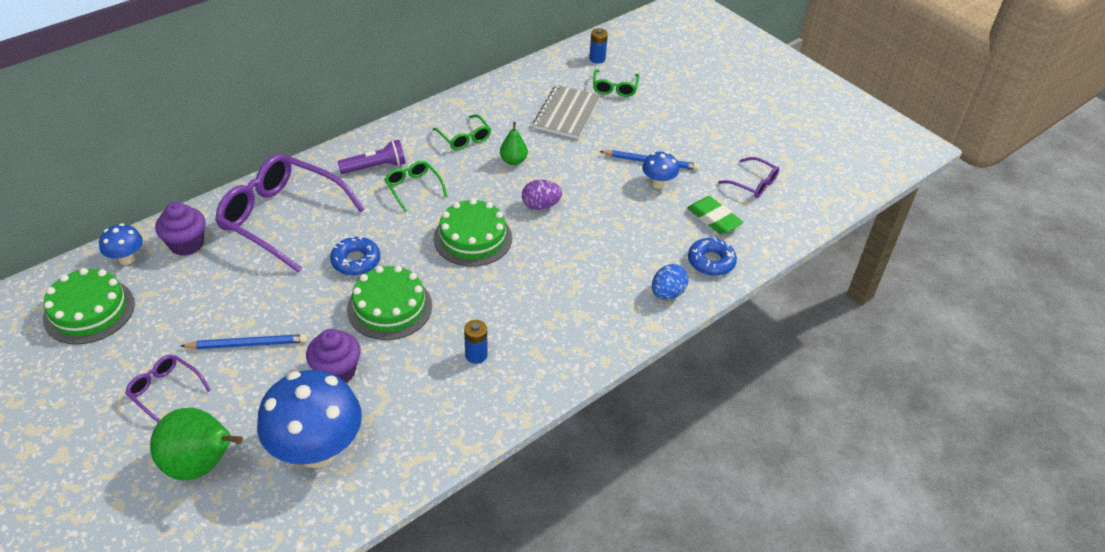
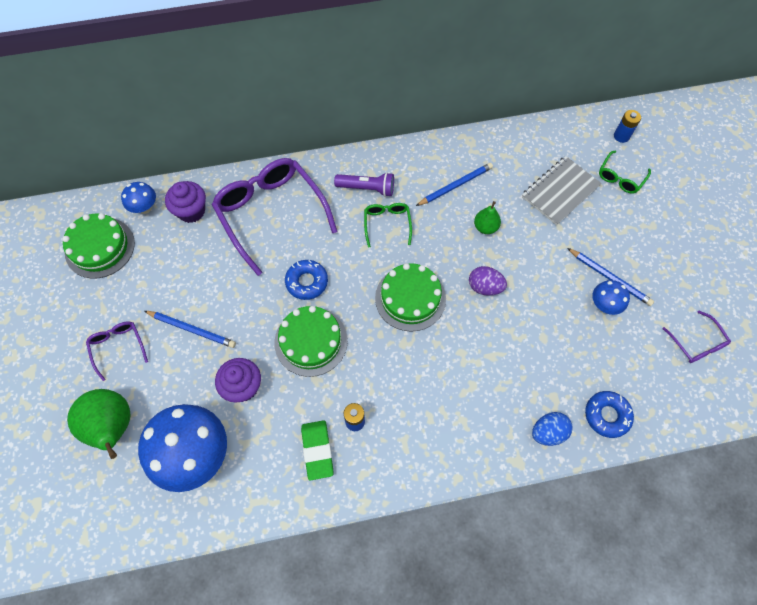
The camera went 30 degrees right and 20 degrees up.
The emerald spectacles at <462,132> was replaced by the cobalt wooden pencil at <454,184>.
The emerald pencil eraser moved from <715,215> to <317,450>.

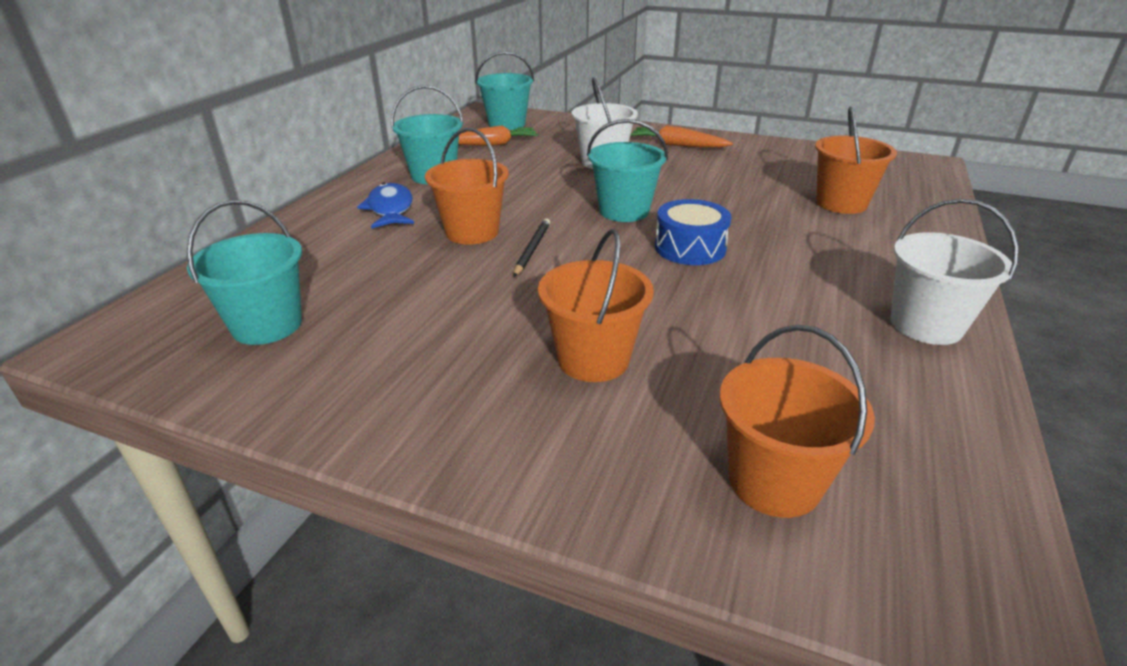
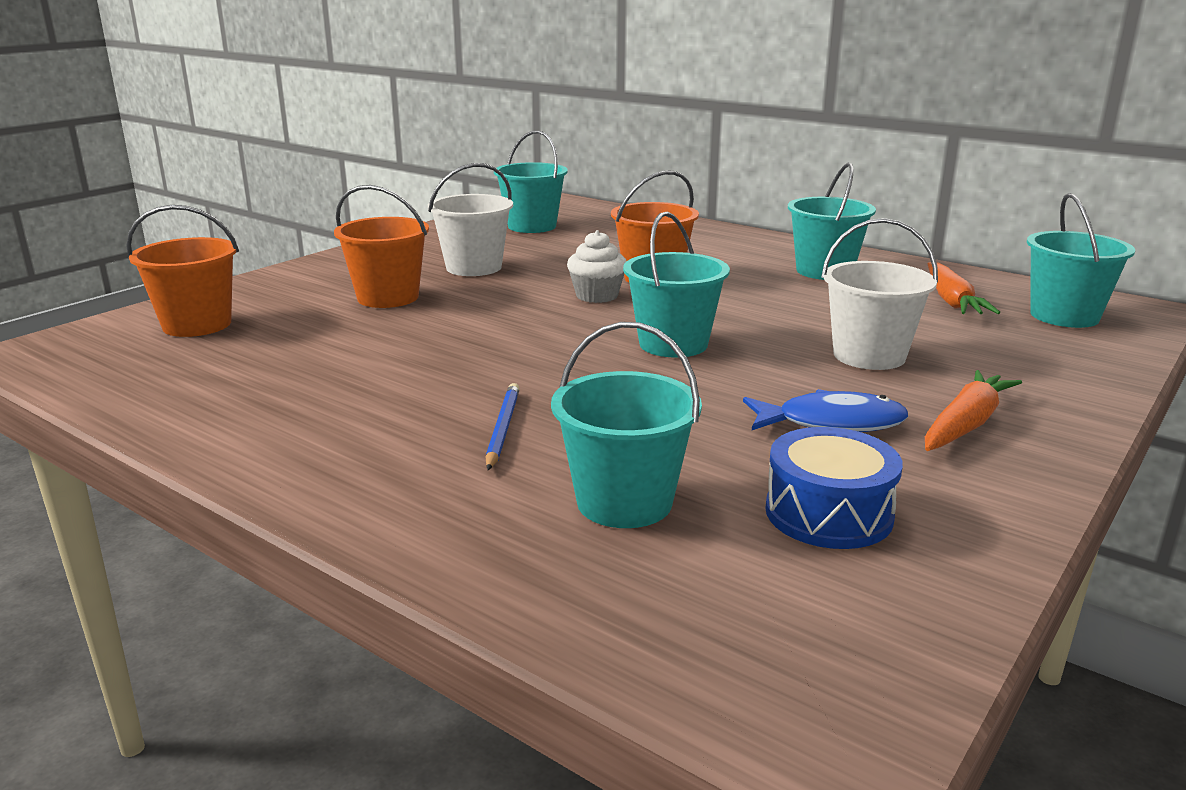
The camera went 105 degrees right and 10 degrees down.
The cobalt fish figure moved from <385,205> to <825,410>.
The ebony wooden pencil at <532,248> was replaced by the white fairy cake at <596,266>.
The cobalt snare drum moved from <693,232> to <834,488>.
The orange-coloured bucket at <856,160> became the teal bucket at <626,425>.
The white bucket moved from <955,272> to <470,219>.
The cobalt wooden pencil at <503,426> appeared.

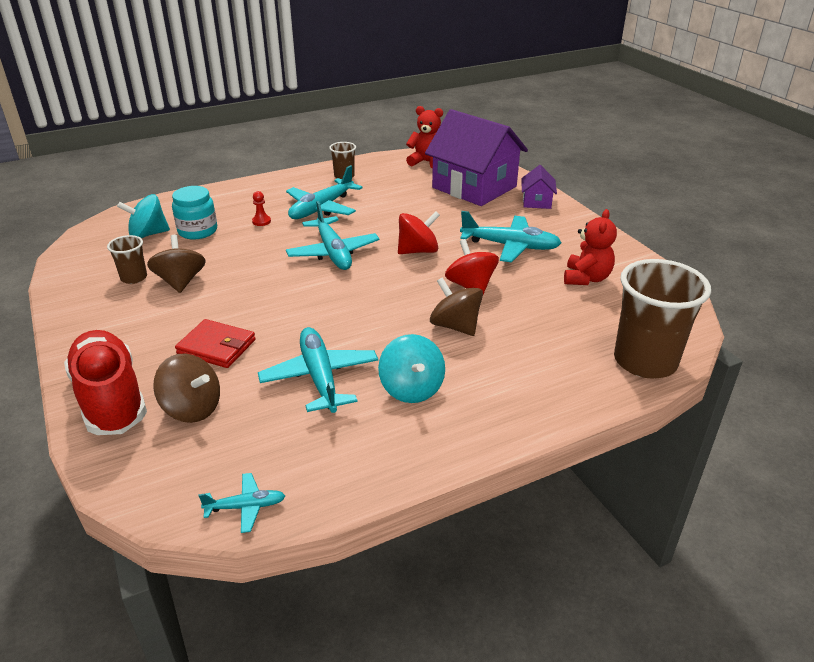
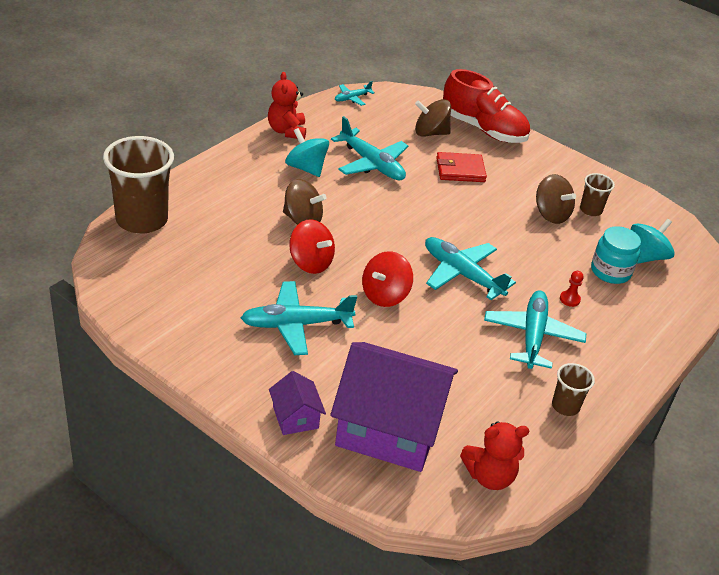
The camera went 150 degrees right and 5 degrees up.
The scarlet teddy bear moved from <590,247> to <287,106>.

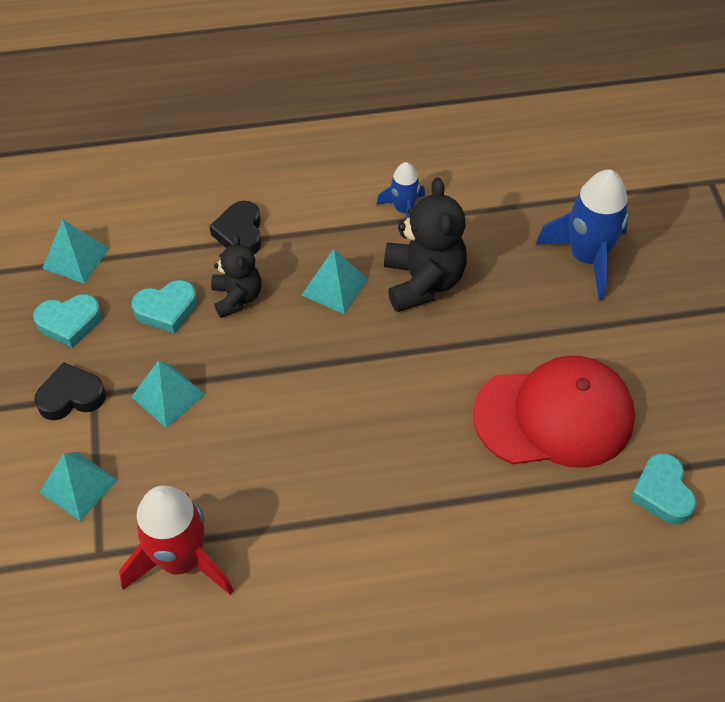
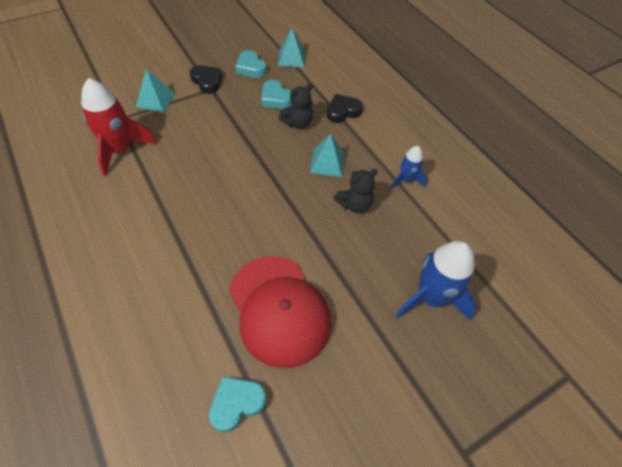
The camera went 65 degrees right and 0 degrees up.
The teal pyramid at <169,394> disappeared.
The ebony teddy bear at <425,245> changed to 0.62 times the size.

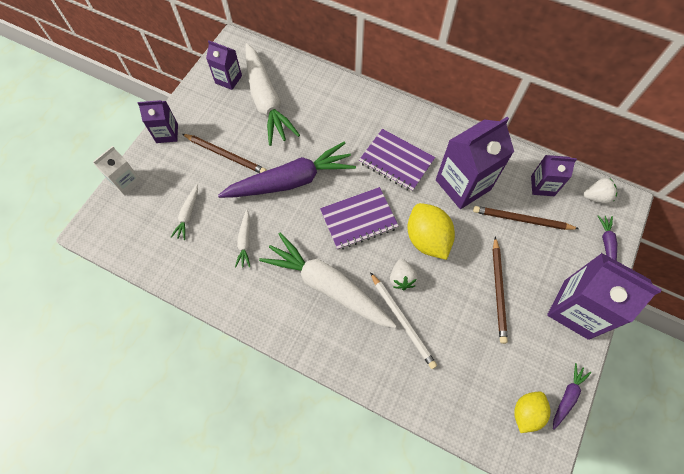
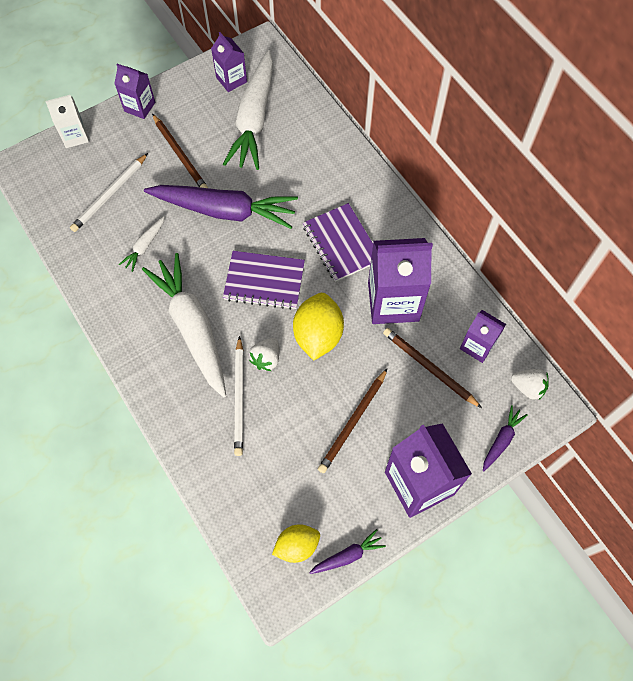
The camera went 30 degrees right and 0 degrees up.
The white carrot at <184,212> was replaced by the white wooden pencil at <109,192>.

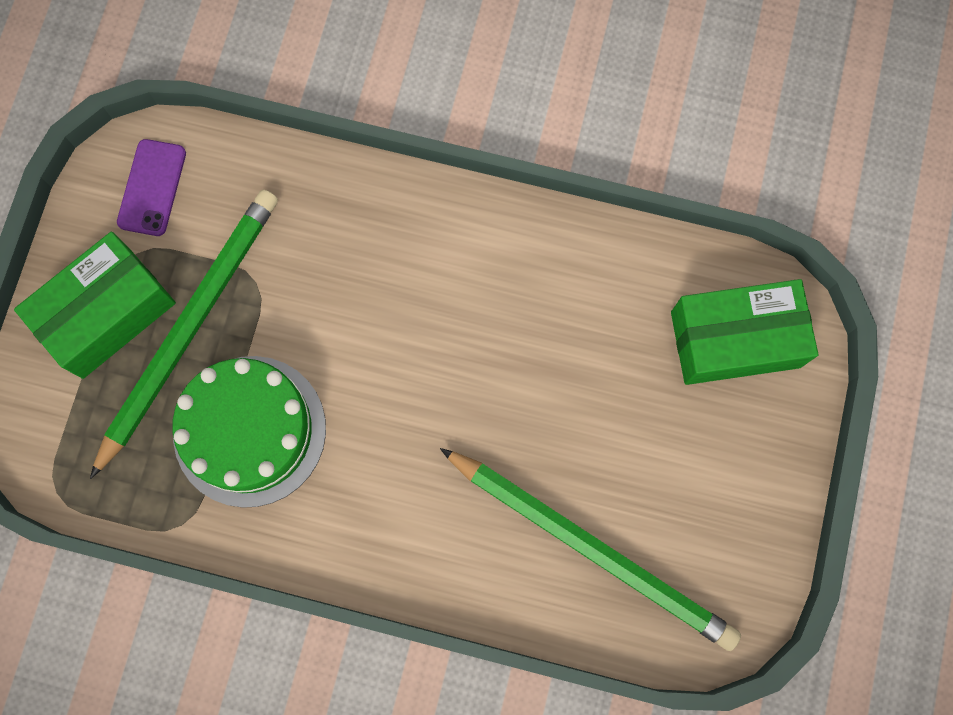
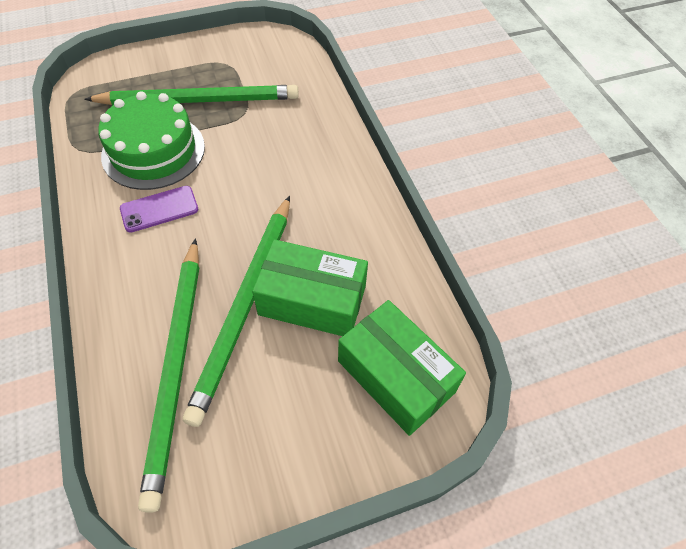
The camera went 55 degrees right and 20 degrees down.
The emerald parcel moved from <95,305> to <310,287>.
The royal purple mobile phone moved from <151,187> to <159,209>.
The emerald wooden pencil at <236,311> appeared.

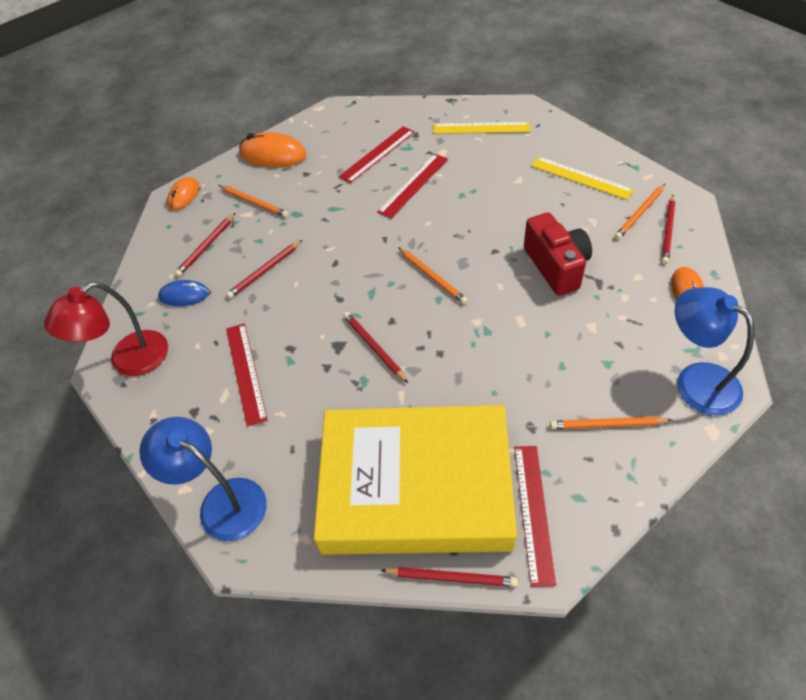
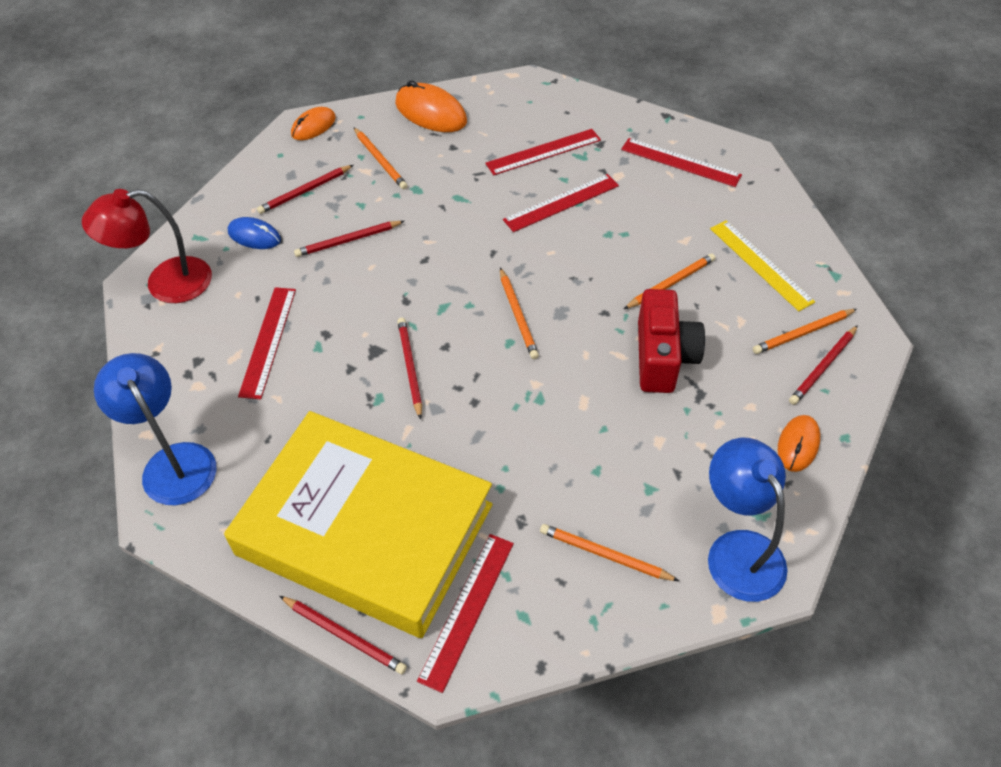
The camera went 20 degrees right and 0 degrees up.
The bright yellow straightedge at <481,128> became the scarlet straightedge at <681,162>.
The orange-coloured wooden pencil at <669,281> appeared.

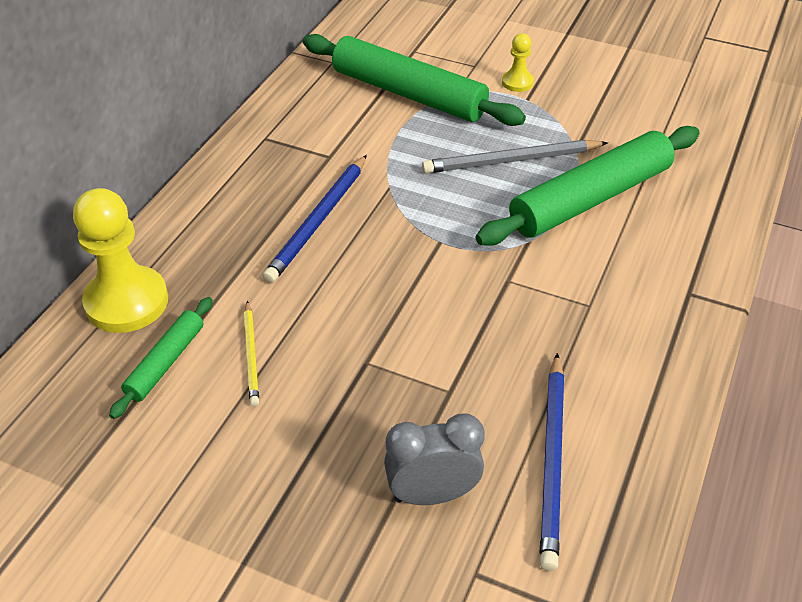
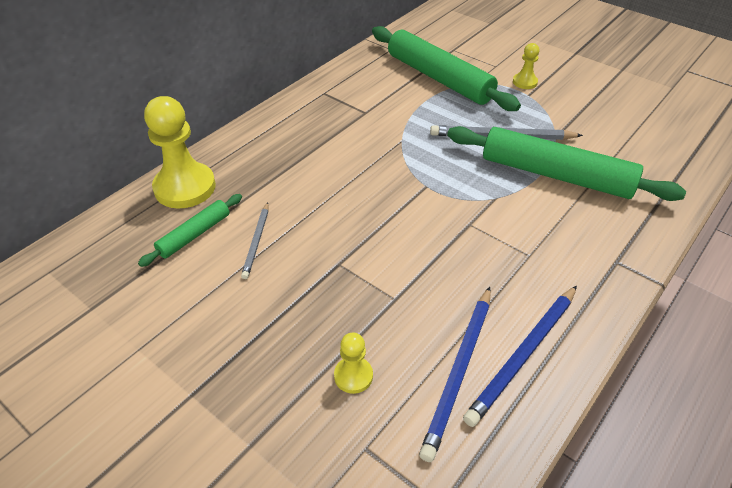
The camera went 15 degrees right and 0 degrees up.
The bright yellow wooden pencil at <251,353> became the ash-grey wooden pencil at <254,240>.
The cobalt wooden pencil moved from <315,219> to <520,356>.
The ash-grey clock at <434,459> was replaced by the bright yellow game pawn at <353,363>.
The emerald dough roller at <587,186> turned 45 degrees clockwise.

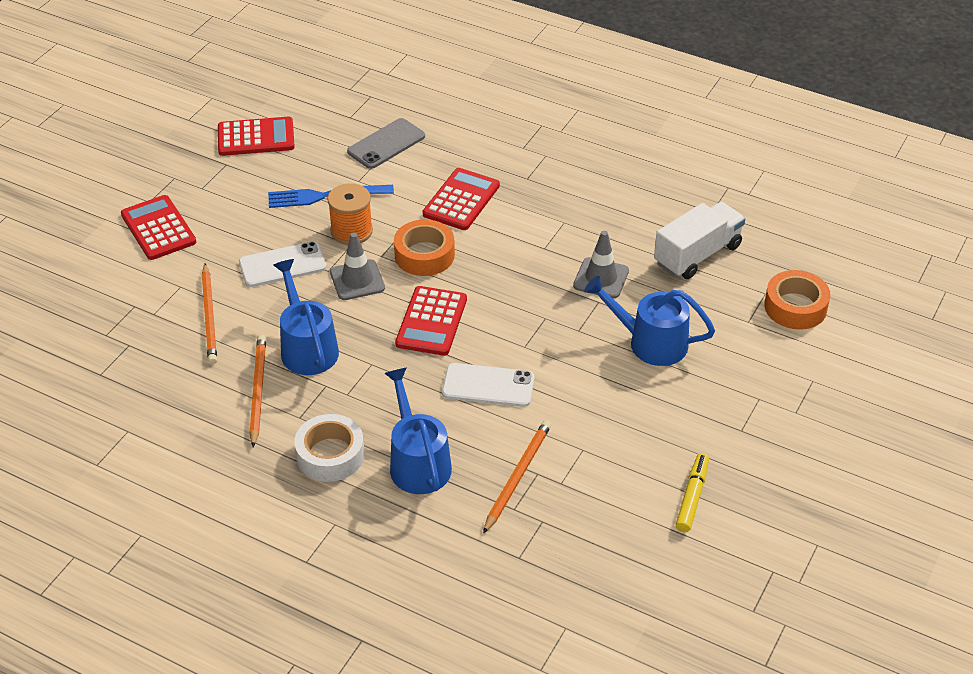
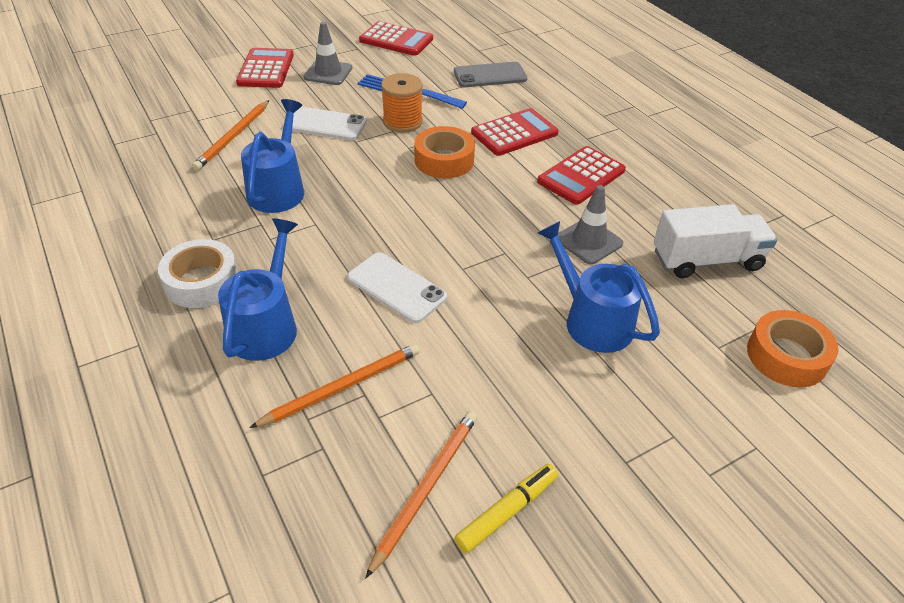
The camera went 30 degrees right and 0 degrees up.
The orange-coloured wooden pencil moved from <257,391> to <422,494>.
The ash-grey traffic cone moved from <357,266> to <328,53>.
The scarlet adding machine moved from <431,321> to <581,175>.

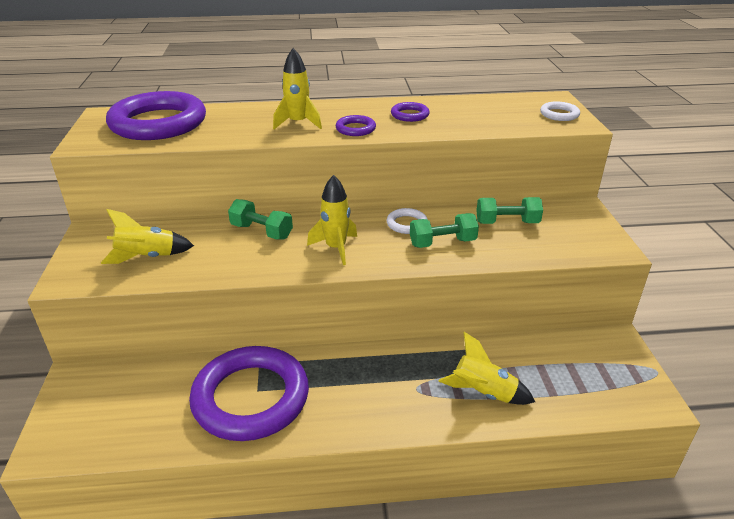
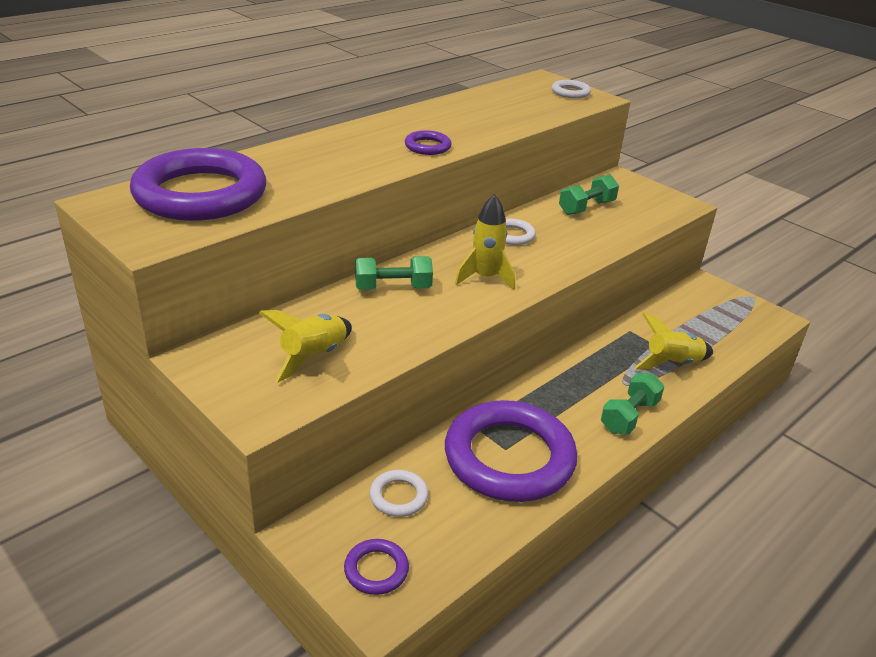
The camera went 40 degrees left and 0 degrees up.
The bright yellow toy rocket at <297,88> disappeared.
The royal purple ring moved from <410,112> to <376,567>.
The emerald free weight moved from <444,230> to <632,403>.
The white ring at <399,493> appeared.

